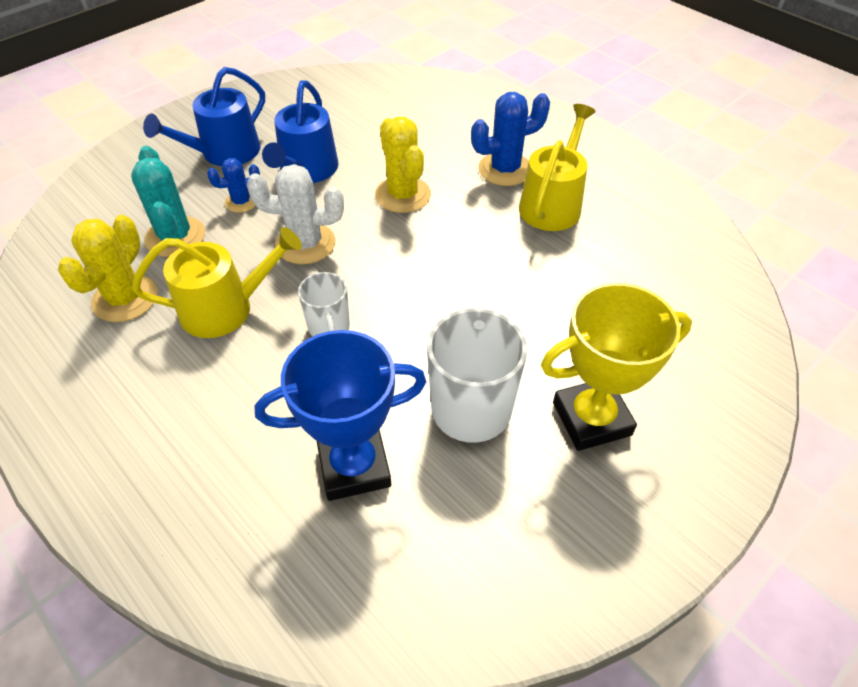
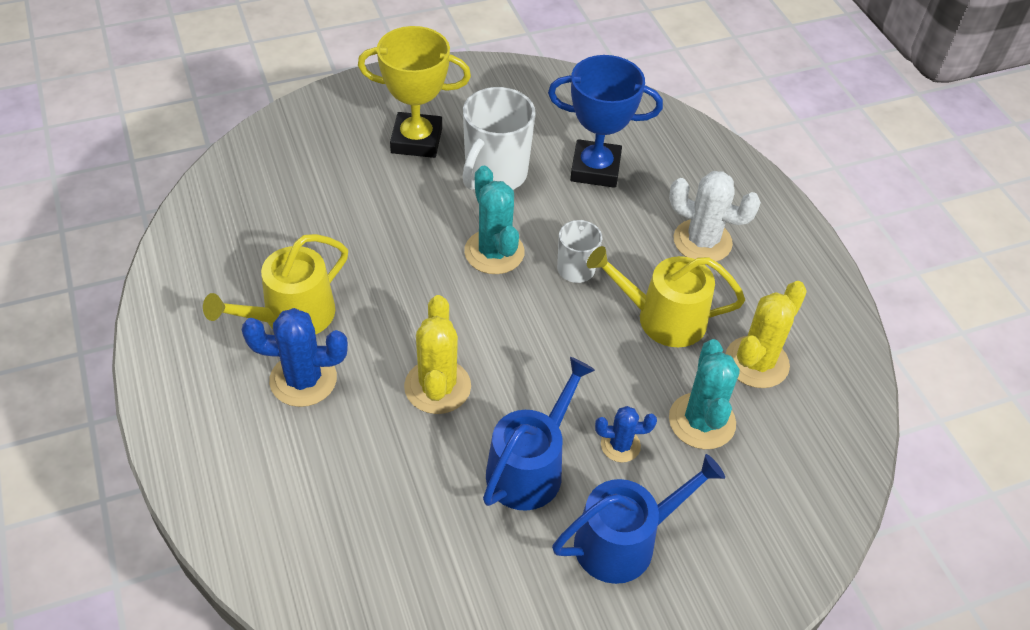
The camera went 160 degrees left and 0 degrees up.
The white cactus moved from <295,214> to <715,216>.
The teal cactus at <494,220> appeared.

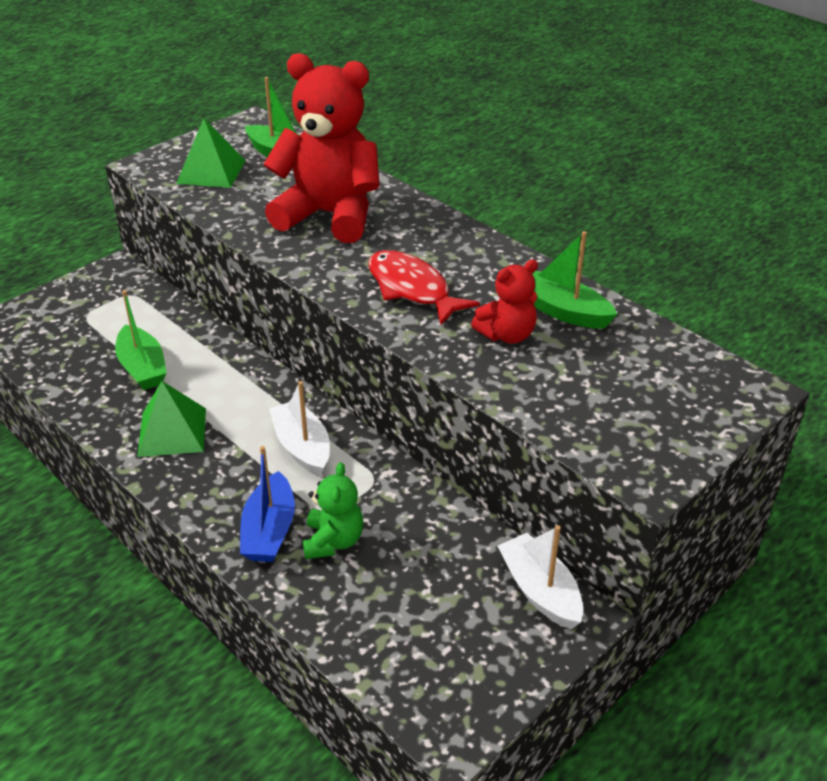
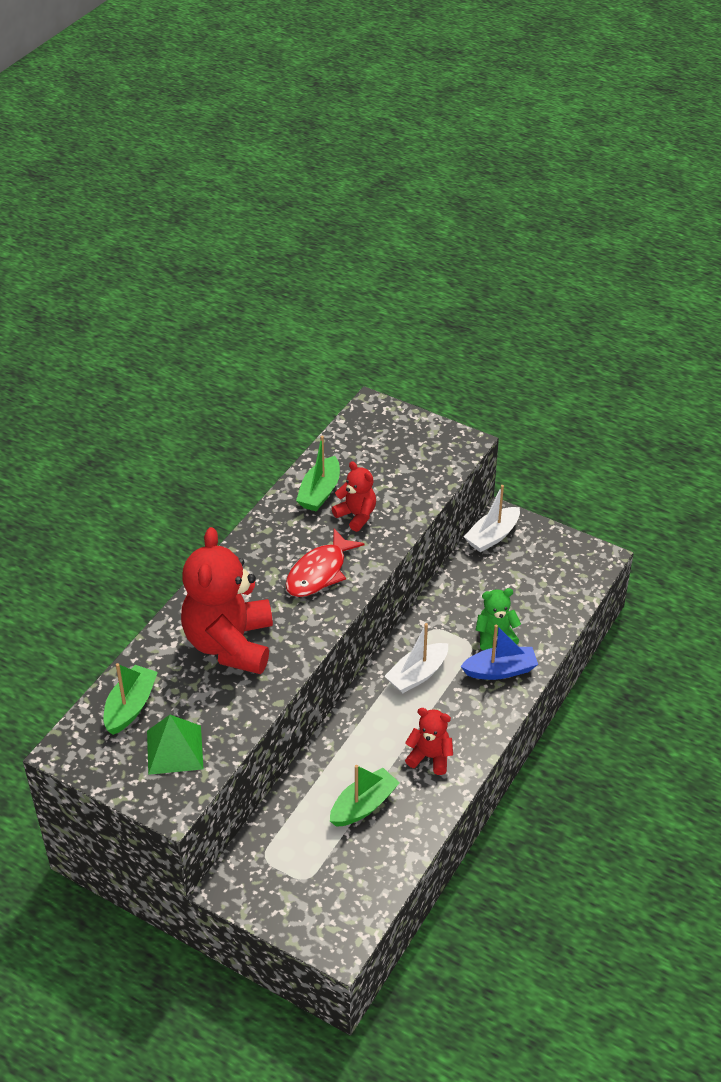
The camera went 105 degrees left and 5 degrees up.
The emerald pyramid at <171,419> was replaced by the scarlet teddy bear at <429,741>.

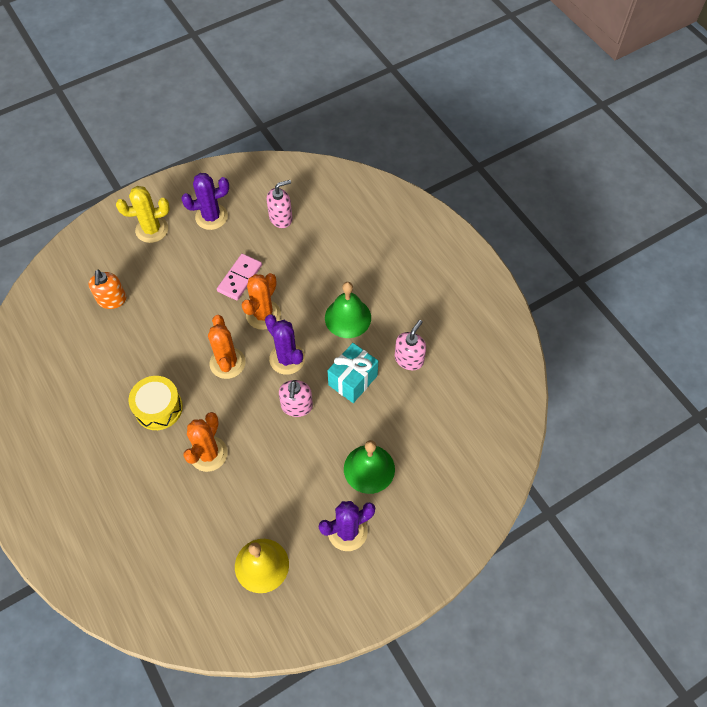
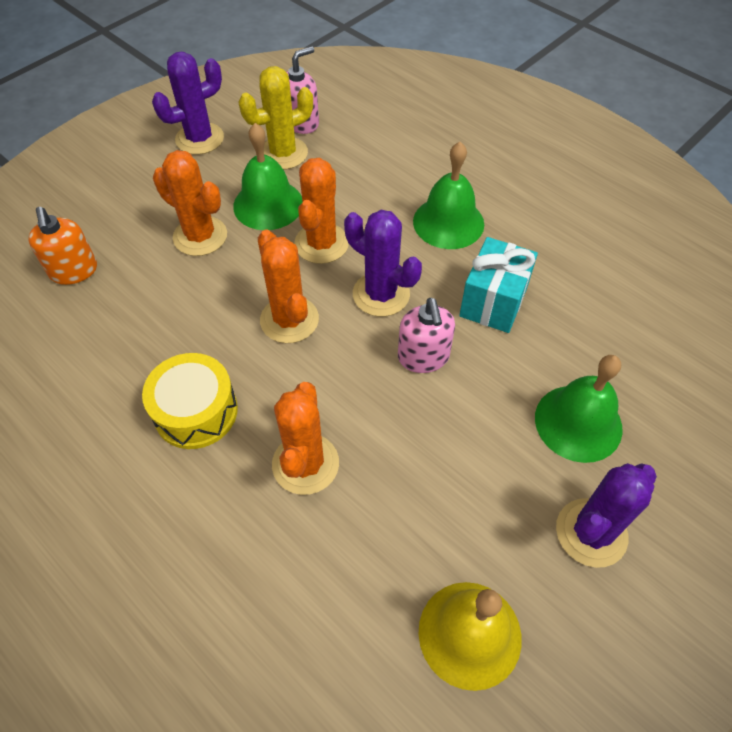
The camera went 15 degrees left and 5 degrees down.
The bright yellow cactus moved from <143,214> to <275,118>.
The rosy domino at <239,277> was replaced by the emerald hand bell at <267,176>.
The rosy pump bottle at <410,345> disappeared.
The orange-coloured cactus at <190,203> appeared.

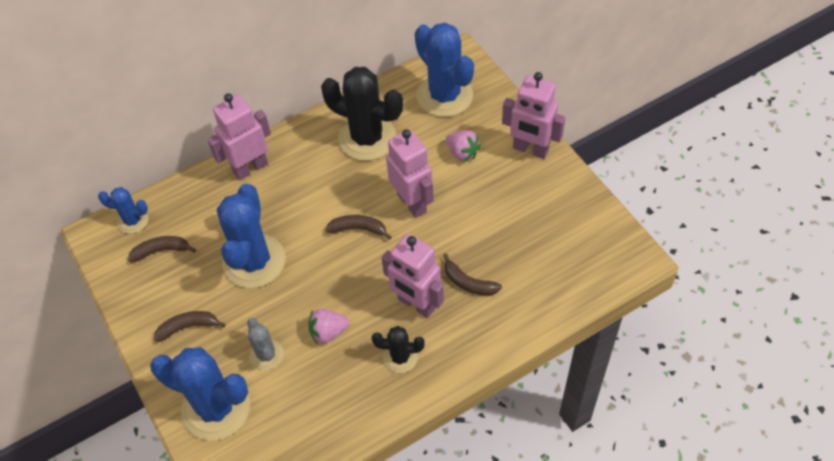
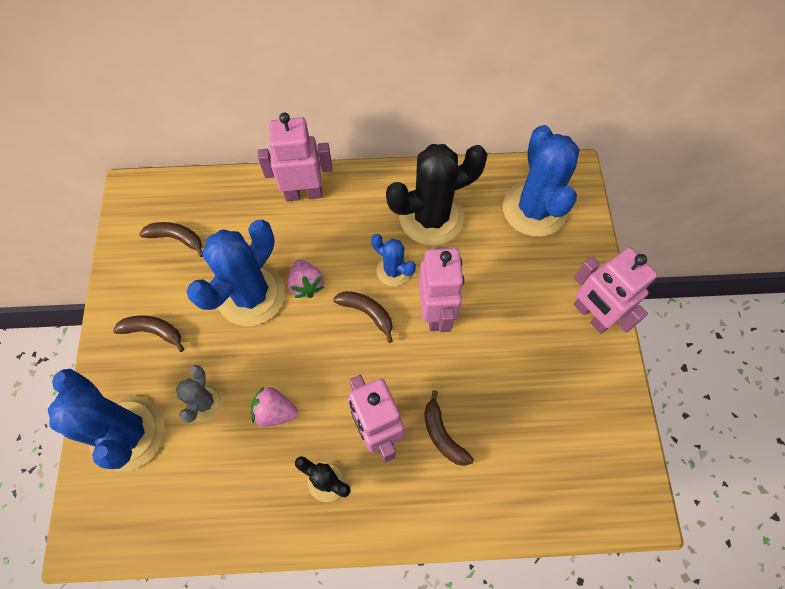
The camera went 25 degrees right and 10 degrees up.
The cobalt cactus moved from <123,210> to <393,260>.
The ebony cactus at <362,114> turned 75 degrees counterclockwise.
The rosy toy strawberry moved from <463,146> to <305,278>.

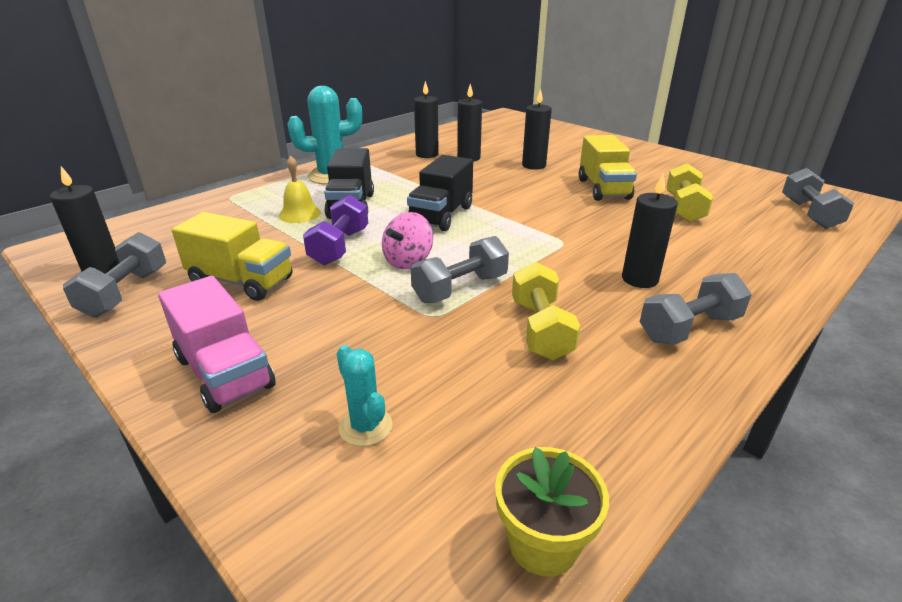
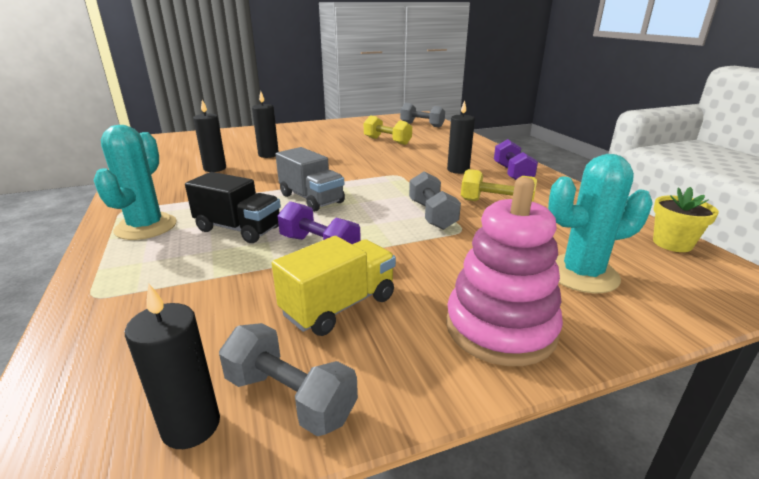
The camera went 65 degrees left and 5 degrees down.
The rosy lorry at <217,344> was replaced by the rosy ring stacker at <504,271>.
The bright yellow hand bell at <300,189> disappeared.
The teal cactus at <364,395> changed to 1.86 times the size.
The rosy whirligig at <407,240> disappeared.
The ebony lorry at <440,193> became the ash-grey lorry at <310,179>.
The ebony wax candle at <426,119> disappeared.
The bright yellow lorry at <608,168> disappeared.
The ash-grey free weight at <696,308> became the royal purple free weight at <516,159>.

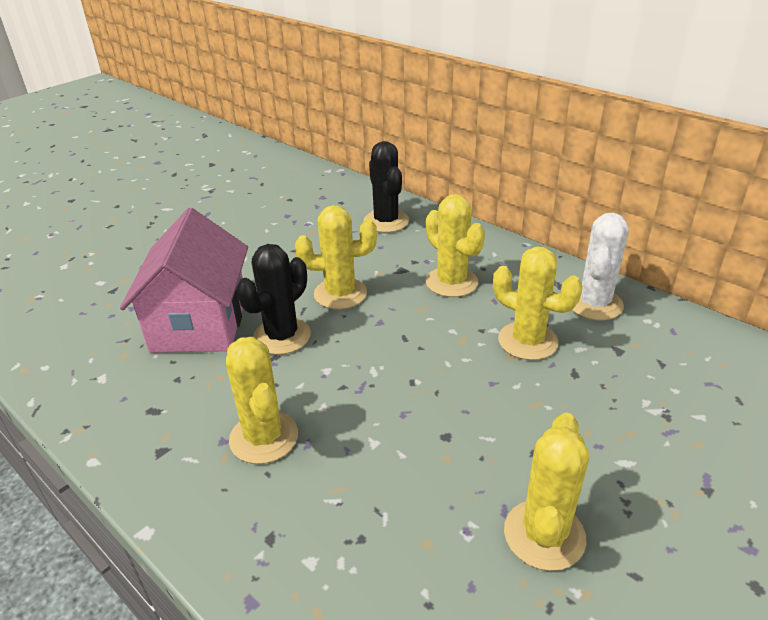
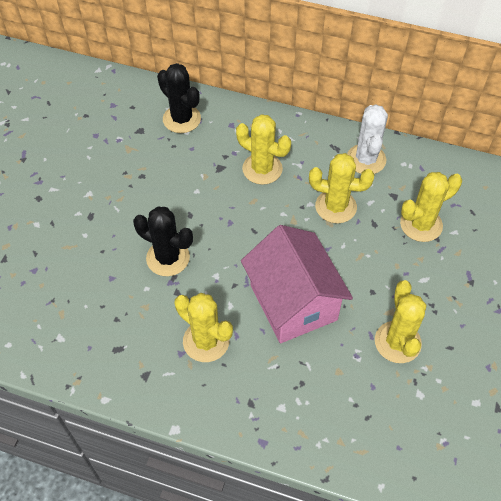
The camera went 25 degrees left and 20 degrees up.
The rosy toy house moved from <184,280> to <297,284>.
The ebony cactus at <273,299> turned 75 degrees counterclockwise.
The bright yellow cactus moved from <336,257> to <431,207>.

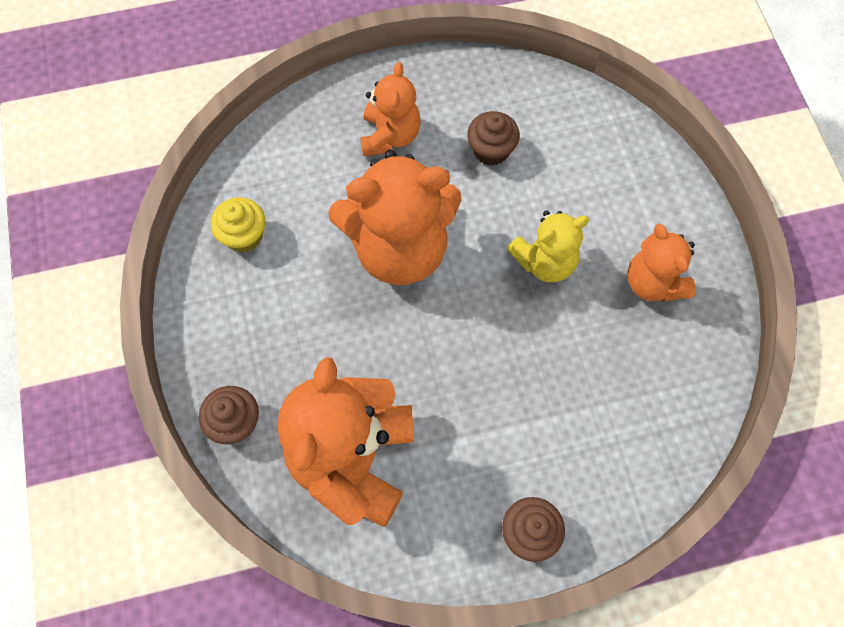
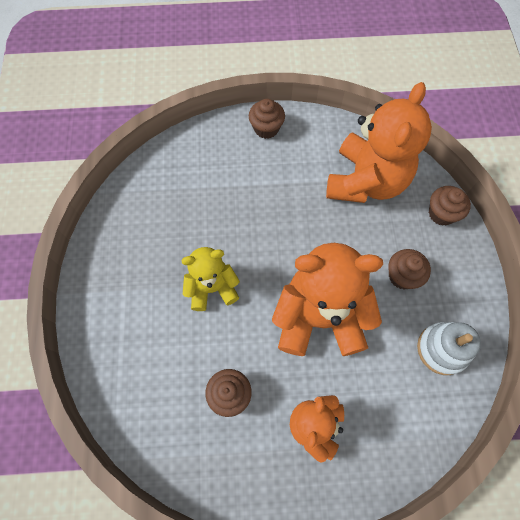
The camera went 170 degrees left and 0 degrees up.
The bright yellow fairy cake at <238,225> was replaced by the white ring stacker at <449,348>.
The orange-coloured teddy bear at <661,263> disappeared.
The dark brown fairy cake at <409,269> appeared.

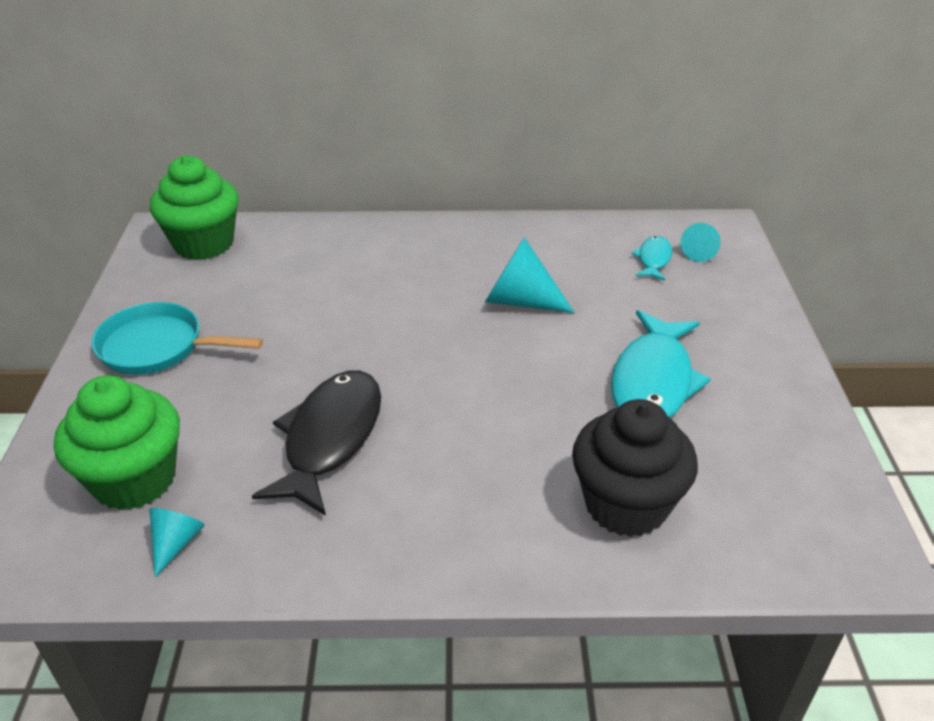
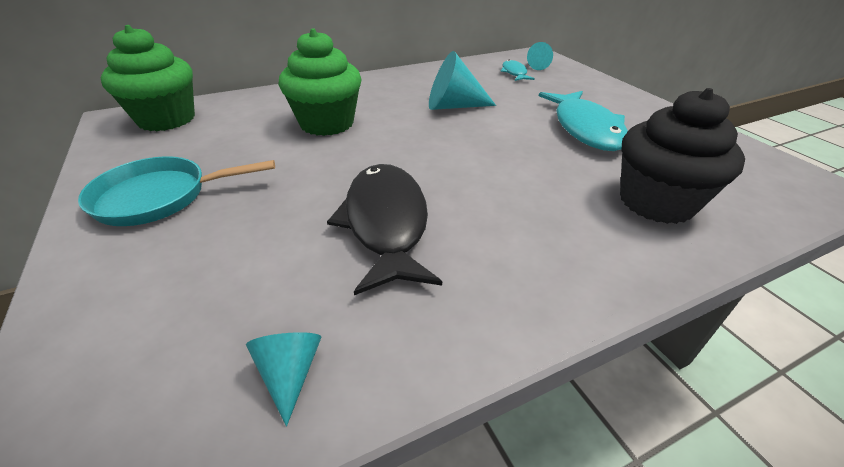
The camera went 25 degrees left and 0 degrees up.
The emerald fairy cake moved from <117,442> to <320,82>.

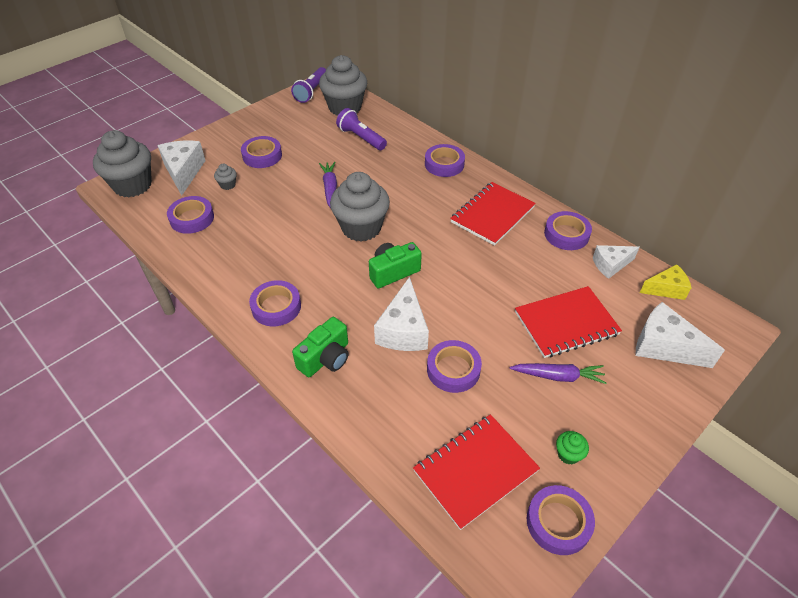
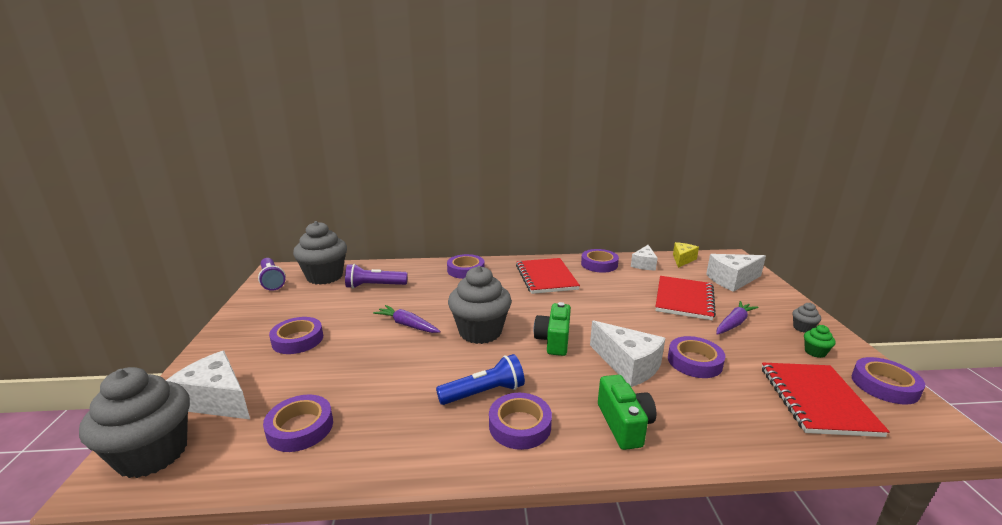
The camera went 50 degrees left and 25 degrees down.
The ash-grey fairy cake moved from <225,176> to <806,318>.
The cobalt pocket torch at <480,379> appeared.

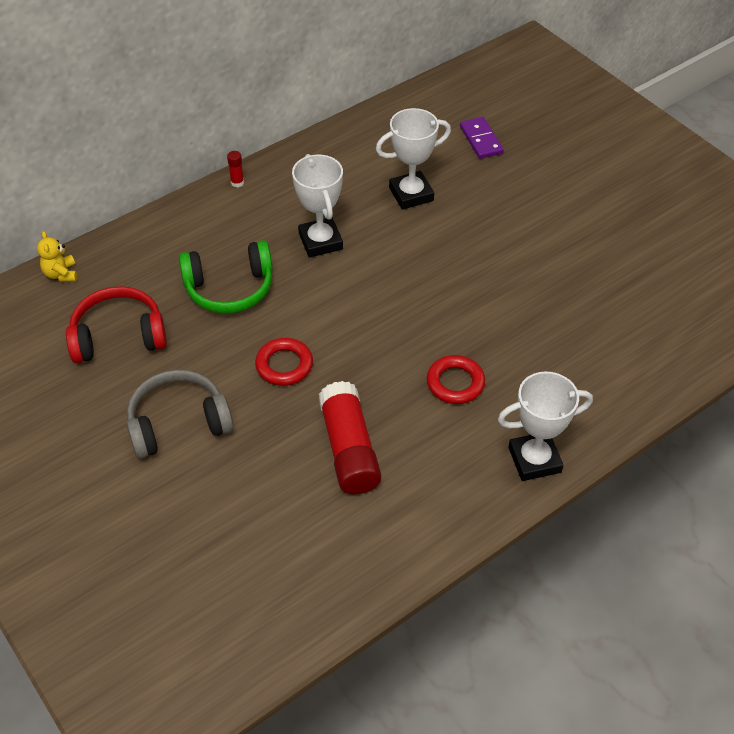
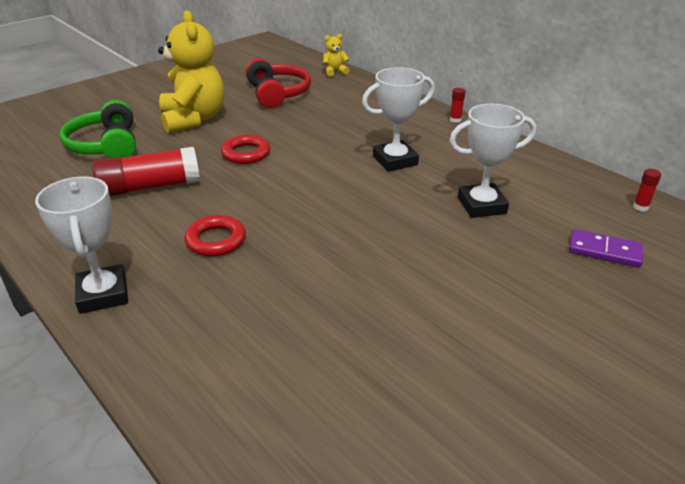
The camera went 85 degrees right and 15 degrees down.
The ash-grey over-ear headphones at <180,414> was replaced by the bright yellow teddy bear at <191,72>.
The emerald over-ear headphones moved from <226,276> to <98,129>.
The white award cup at <413,159> turned 75 degrees counterclockwise.
The royal purple domino at <482,138> turned 45 degrees clockwise.
The scarlet glue at <647,190> appeared.

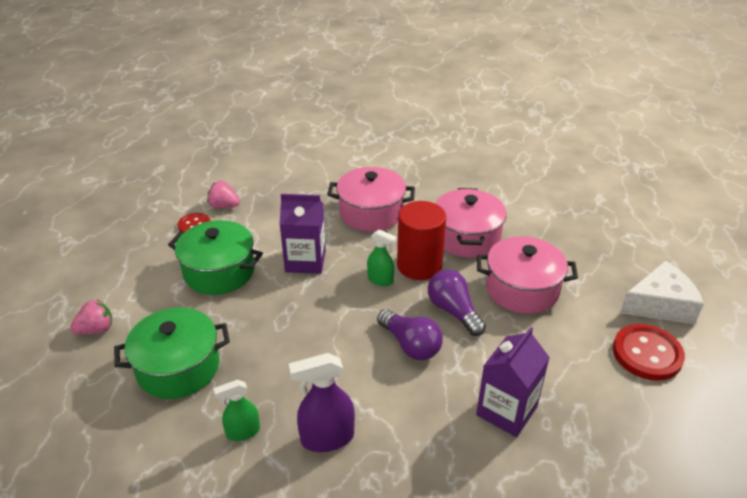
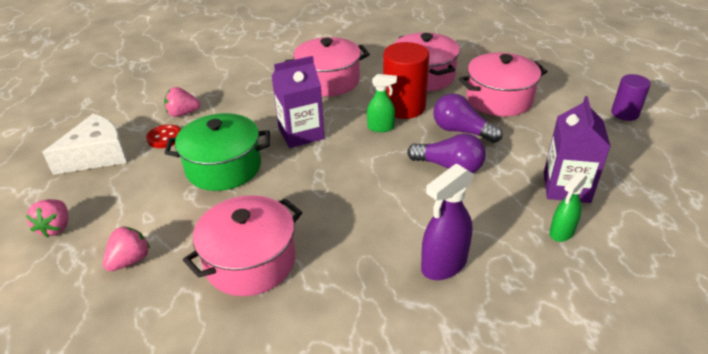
The camera went 25 degrees left and 0 degrees up.
The emerald pot at <172,353> became the rosy pot at <242,245>.
The emerald sprayer moved from <236,410> to <568,207>.
The scarlet shirt button at <649,352> was replaced by the royal purple cylinder at <631,97>.
The white piece of cheese moved from <662,292> to <84,144>.
The rosy toy strawberry at <47,218> appeared.

